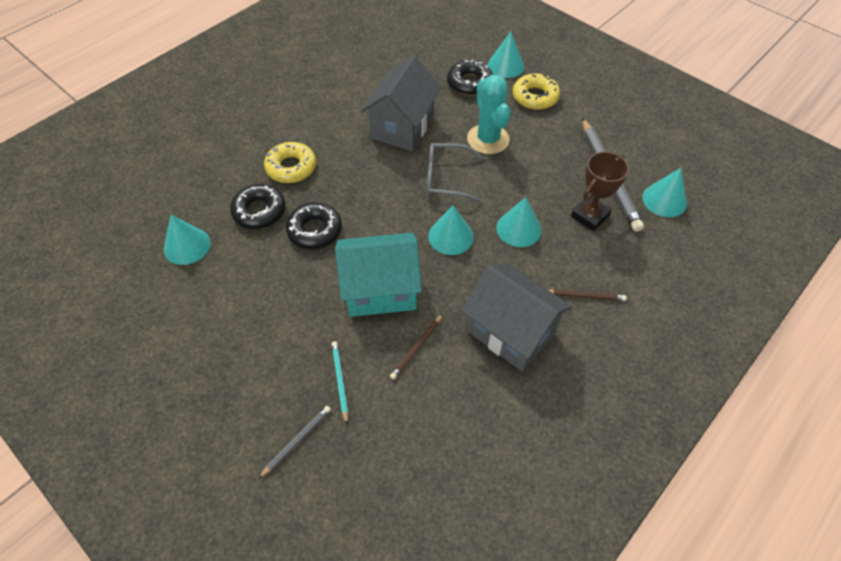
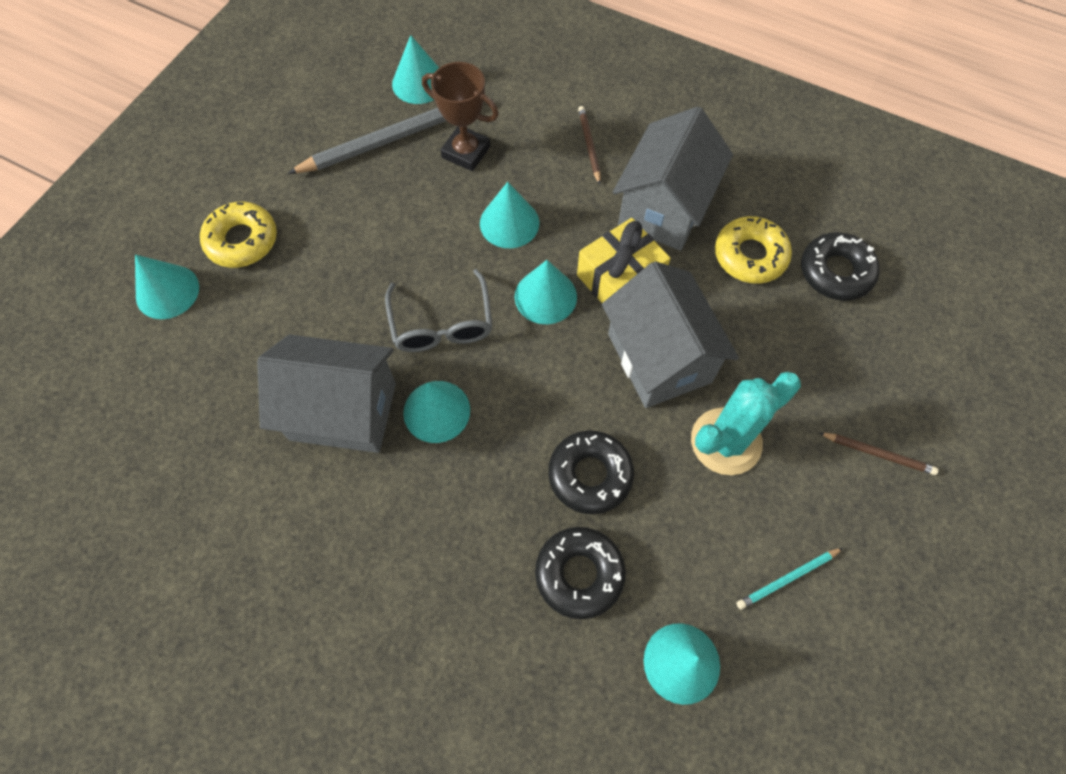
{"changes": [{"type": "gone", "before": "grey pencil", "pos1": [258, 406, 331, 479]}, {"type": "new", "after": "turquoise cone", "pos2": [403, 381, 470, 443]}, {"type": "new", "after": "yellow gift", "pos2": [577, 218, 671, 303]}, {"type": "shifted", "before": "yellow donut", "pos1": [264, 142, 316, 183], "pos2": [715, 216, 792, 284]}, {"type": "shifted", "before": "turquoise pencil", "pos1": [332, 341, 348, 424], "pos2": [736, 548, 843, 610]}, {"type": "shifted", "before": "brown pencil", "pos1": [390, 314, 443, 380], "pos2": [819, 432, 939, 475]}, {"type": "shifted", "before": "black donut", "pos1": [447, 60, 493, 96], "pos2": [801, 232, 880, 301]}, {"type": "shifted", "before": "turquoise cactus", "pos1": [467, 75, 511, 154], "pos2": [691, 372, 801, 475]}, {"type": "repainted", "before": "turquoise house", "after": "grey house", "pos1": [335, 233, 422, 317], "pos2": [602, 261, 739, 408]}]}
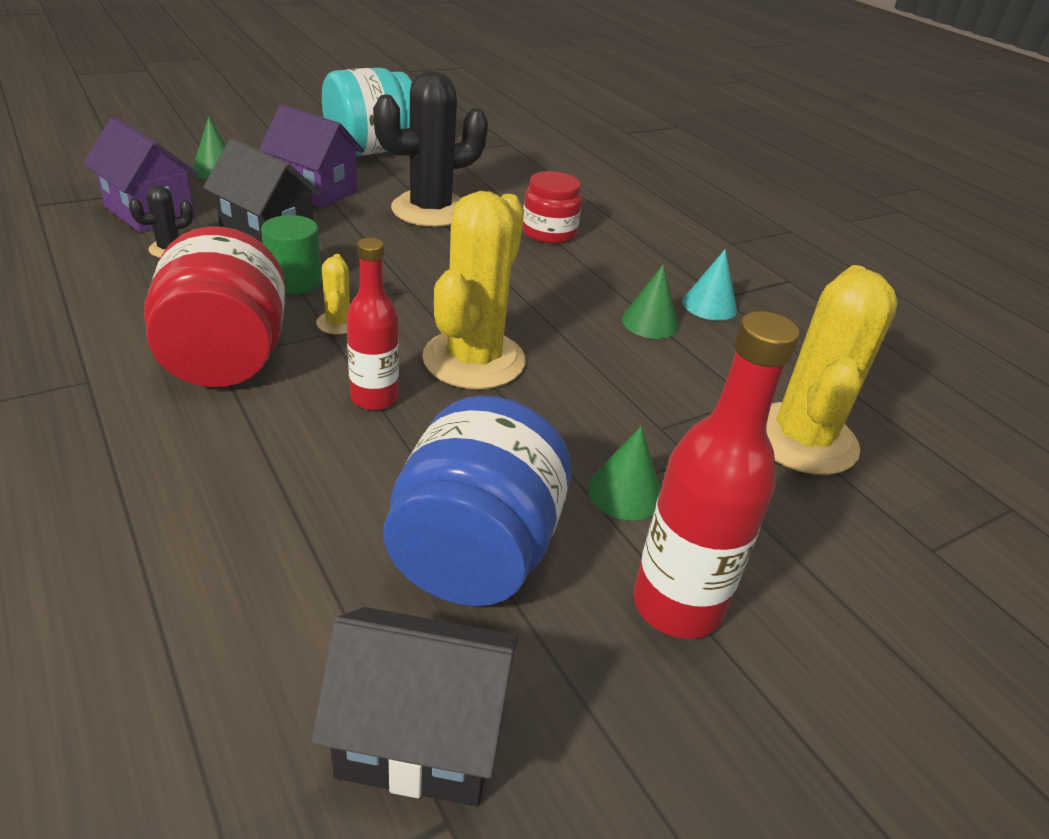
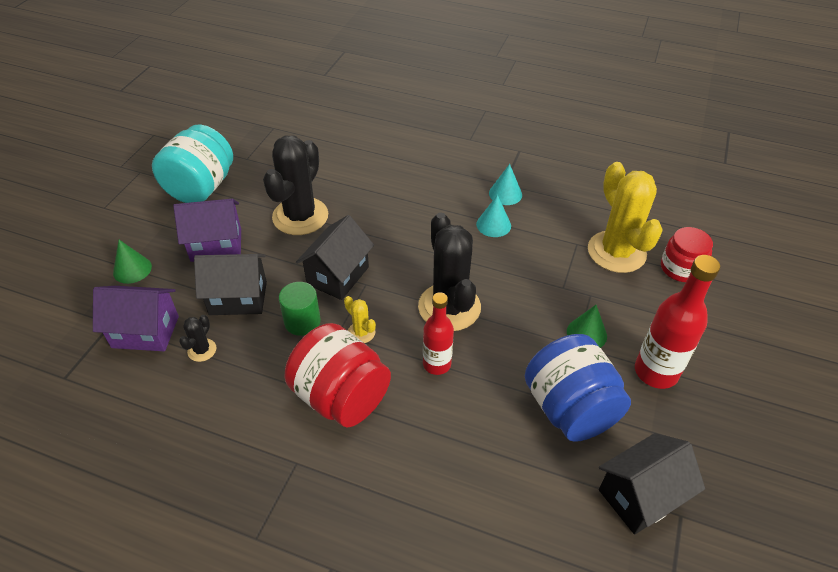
{"changes": [{"type": "new", "after": "black house", "pos2": [296, 215, 374, 300]}, {"type": "shifted", "before": "red jar", "pos1": [522, 171, 582, 244], "pos2": [661, 227, 713, 282]}, {"type": "repainted", "before": "yellow cactus", "after": "black cactus", "pos1": [422, 191, 525, 389], "pos2": [418, 213, 481, 331]}, {"type": "repainted", "before": "green cone", "after": "turquoise cone", "pos1": [622, 264, 679, 339], "pos2": [476, 195, 511, 237]}]}
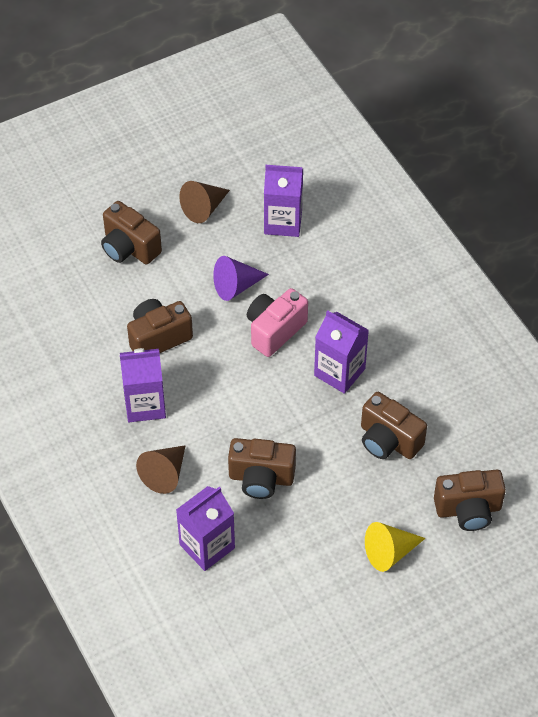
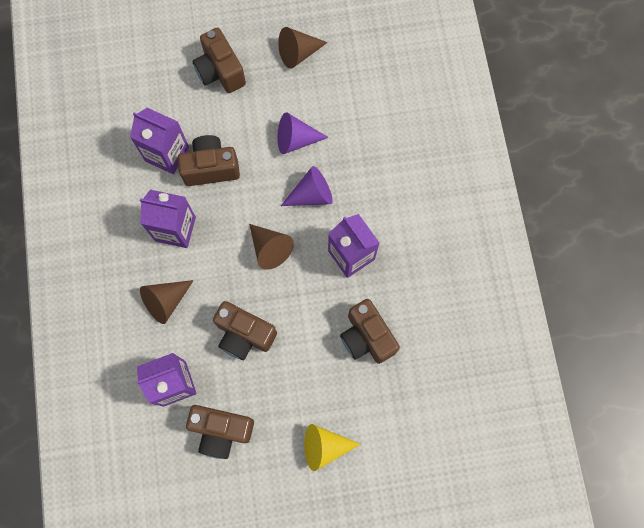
{"changes": [{"type": "new", "after": "brown cone", "pos2": [249, 224, 294, 270]}, {"type": "shifted", "before": "purple carton", "pos1": [264, 165, 303, 237], "pos2": [130, 108, 189, 174]}, {"type": "shifted", "before": "brown camera", "pos1": [434, 470, 506, 531], "pos2": [186, 405, 254, 459]}, {"type": "swapped", "before": "pink camera", "after": "purple cone", "pos1": [247, 288, 308, 357], "pos2": [281, 166, 333, 206]}]}
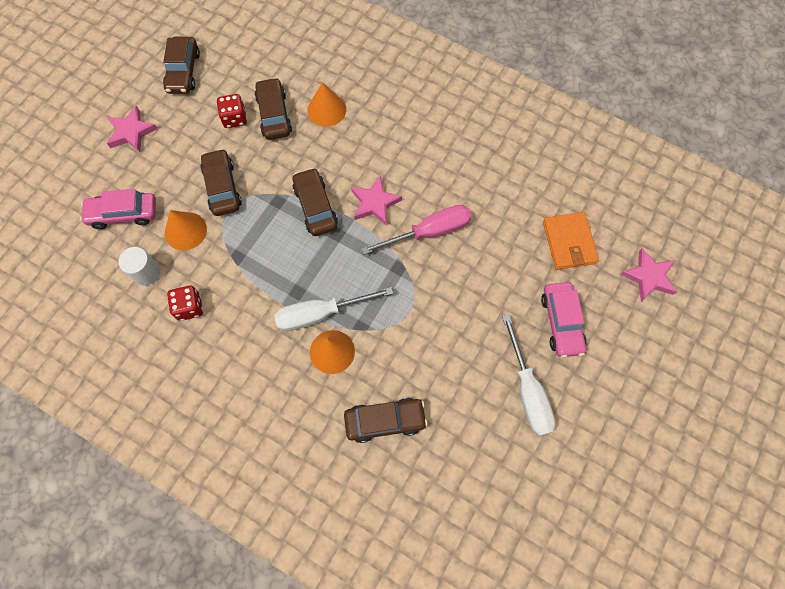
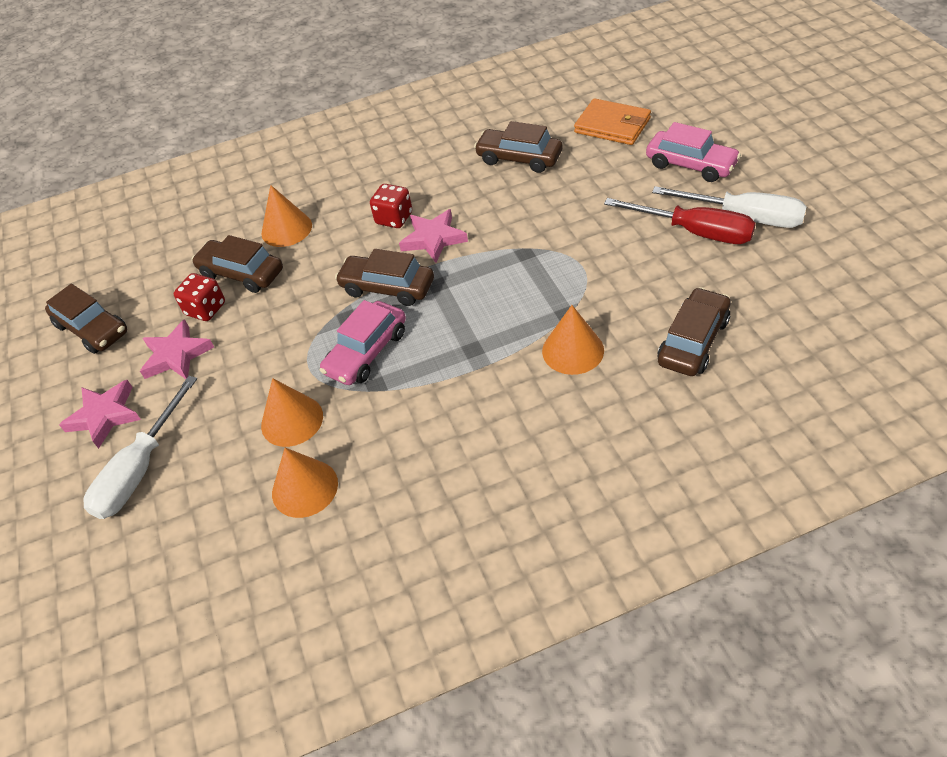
{"changes": [{"type": "gone", "before": "pink screwdriver", "pos1": [361, 205, 472, 255]}, {"type": "new", "after": "red screwdriver", "pos2": [604, 198, 756, 244]}, {"type": "shifted", "before": "pink car", "pos1": [80, 189, 156, 229], "pos2": [319, 300, 406, 385]}, {"type": "shifted", "before": "red dice", "pos1": [167, 286, 203, 321], "pos2": [370, 184, 412, 228]}, {"type": "shifted", "before": "brown car", "pos1": [200, 149, 242, 216], "pos2": [474, 121, 562, 173]}, {"type": "shifted", "before": "white screwdriver", "pos1": [274, 287, 393, 331], "pos2": [83, 376, 197, 519]}, {"type": "shifted", "before": "pink star", "pos1": [620, 248, 677, 302], "pos2": [140, 319, 214, 379]}, {"type": "swapped", "before": "white cylinder", "after": "orange cone", "pos1": [119, 247, 160, 286], "pos2": [272, 448, 338, 518]}]}
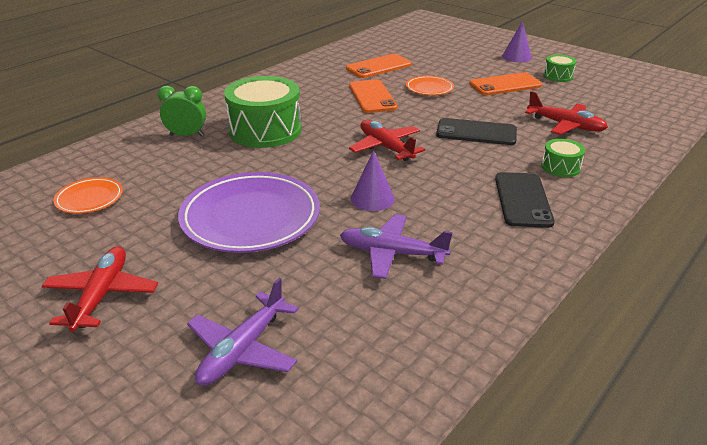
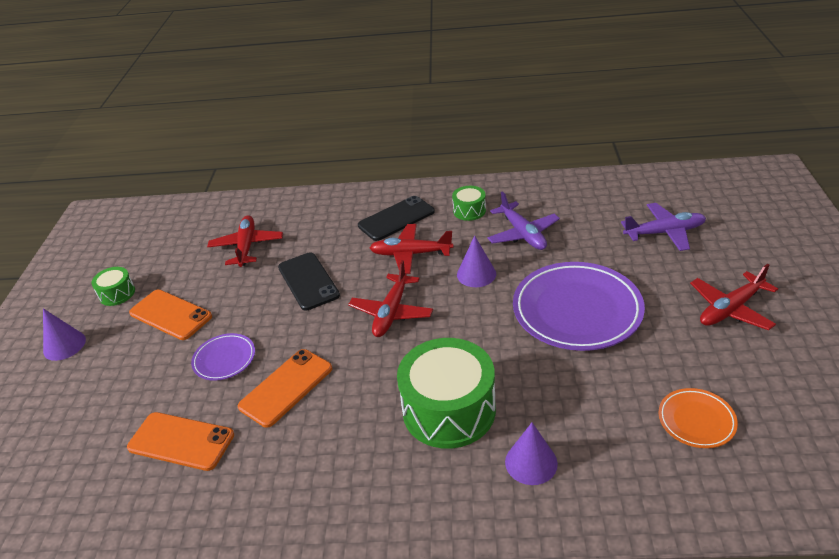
{"changes": [{"type": "new", "after": "red plane", "pos2": [370, 224, 453, 274]}, {"type": "shifted", "before": "green drum", "pos1": [541, 139, 585, 177], "pos2": [452, 186, 486, 221]}, {"type": "swapped", "before": "green clock", "after": "purple cone", "pos1": [158, 86, 206, 136], "pos2": [505, 423, 558, 485]}, {"type": "repainted", "before": "orange plate", "after": "purple plate", "pos1": [406, 76, 454, 95], "pos2": [191, 333, 255, 381]}]}
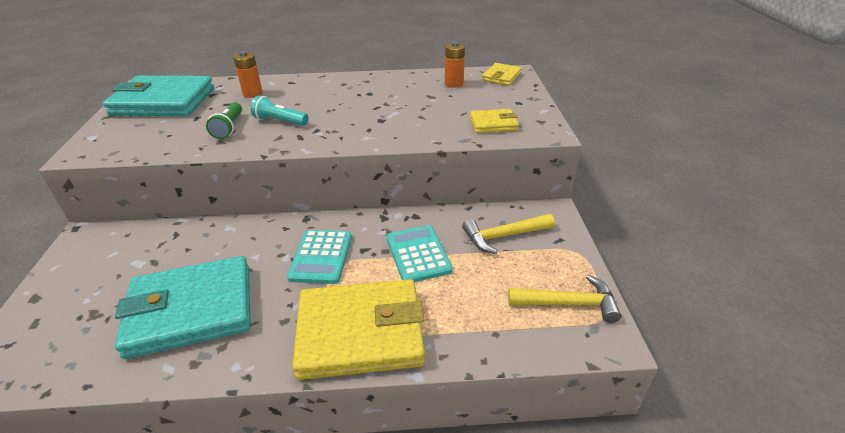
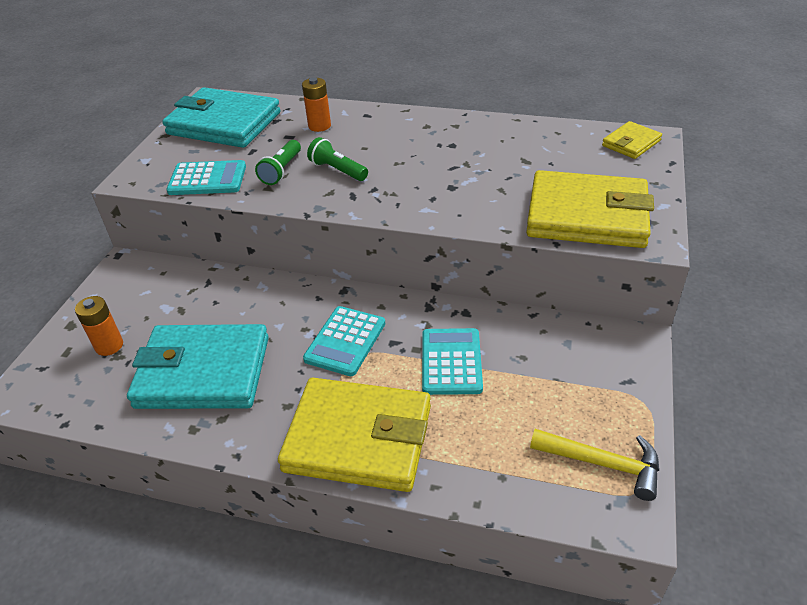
{"changes": [{"type": "gone", "before": "yellow hammer", "pos1": [462, 214, 555, 254]}, {"type": "new", "after": "turquoise calculator", "pos2": [166, 160, 246, 195]}, {"type": "shifted", "before": "orange battery", "pos1": [445, 42, 465, 87], "pos2": [75, 296, 123, 356]}, {"type": "repainted", "before": "turquoise flashlight", "after": "green flashlight", "pos1": [251, 96, 308, 126], "pos2": [307, 137, 368, 181]}, {"type": "scaled", "before": "yellow wallet", "pos1": [470, 109, 519, 133], "pos2": [526, 170, 654, 248], "scale": 2.08}]}
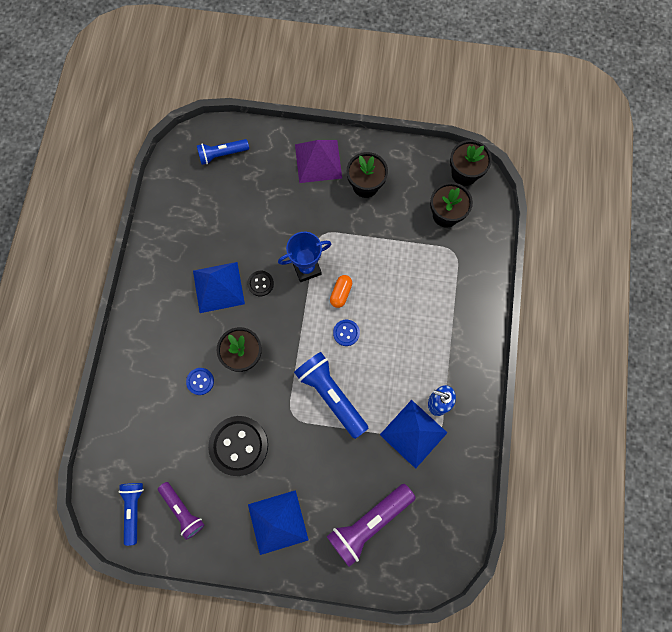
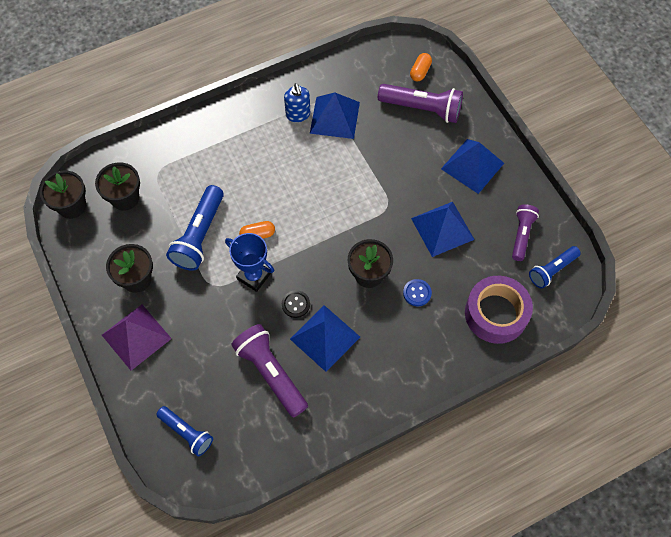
{"changes": [{"type": "gone", "before": "blue button", "pos1": [333, 320, 360, 346]}, {"type": "new", "after": "purple flashlight", "pos2": [231, 324, 308, 417]}, {"type": "new", "after": "orange capsule", "pos2": [410, 53, 432, 81]}, {"type": "new", "after": "purple tape", "pos2": [465, 276, 533, 344]}, {"type": "shifted", "before": "blue flashlight", "pos1": [294, 352, 368, 439], "pos2": [166, 185, 224, 271]}, {"type": "swapped", "before": "black button", "after": "blue pyramid", "pos1": [208, 416, 268, 476], "pos2": [411, 202, 475, 257]}]}
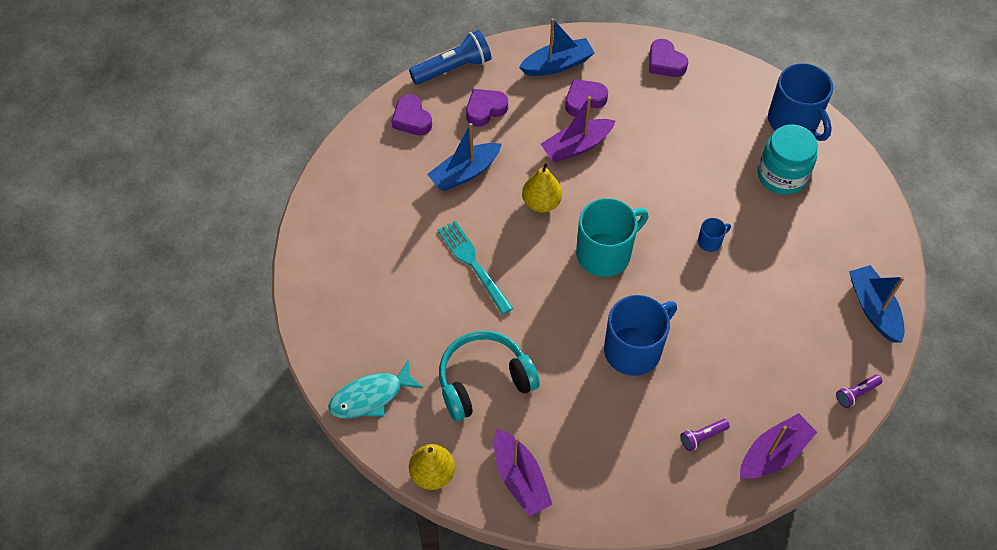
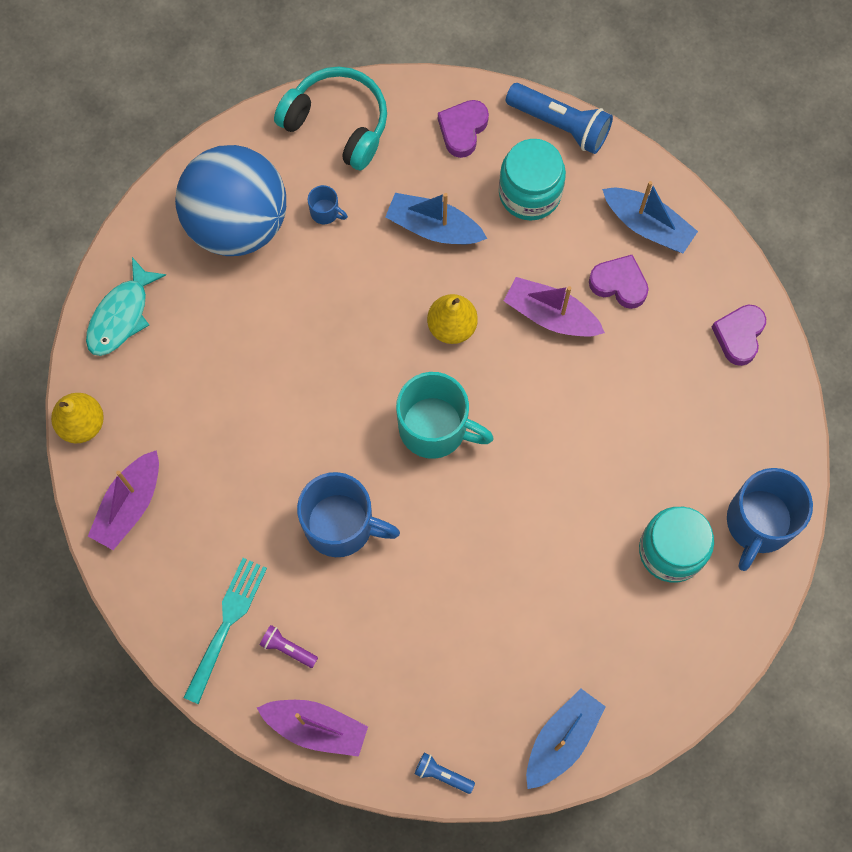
{"changes": [{"type": "new", "after": "blue ball", "pos2": [175, 145, 286, 256]}, {"type": "shifted", "before": "turquoise fork", "pos1": [438, 221, 513, 315], "pos2": [183, 558, 267, 704]}, {"type": "shifted", "before": "turquoise headphones", "pos1": [439, 331, 540, 421], "pos2": [274, 67, 387, 170]}, {"type": "shifted", "before": "blue mug", "pos1": [698, 218, 731, 252], "pos2": [308, 185, 348, 224]}, {"type": "swapped", "before": "purple heart", "after": "turquoise jar", "pos1": [466, 89, 508, 127], "pos2": [499, 139, 566, 221]}, {"type": "repainted", "before": "purple flashlight", "after": "blue flashlight", "pos1": [836, 375, 882, 408], "pos2": [415, 753, 475, 794]}, {"type": "rotated", "before": "turquoise fish", "pos1": [328, 359, 423, 419], "pos2": [86, 257, 166, 356], "turn": -90}]}
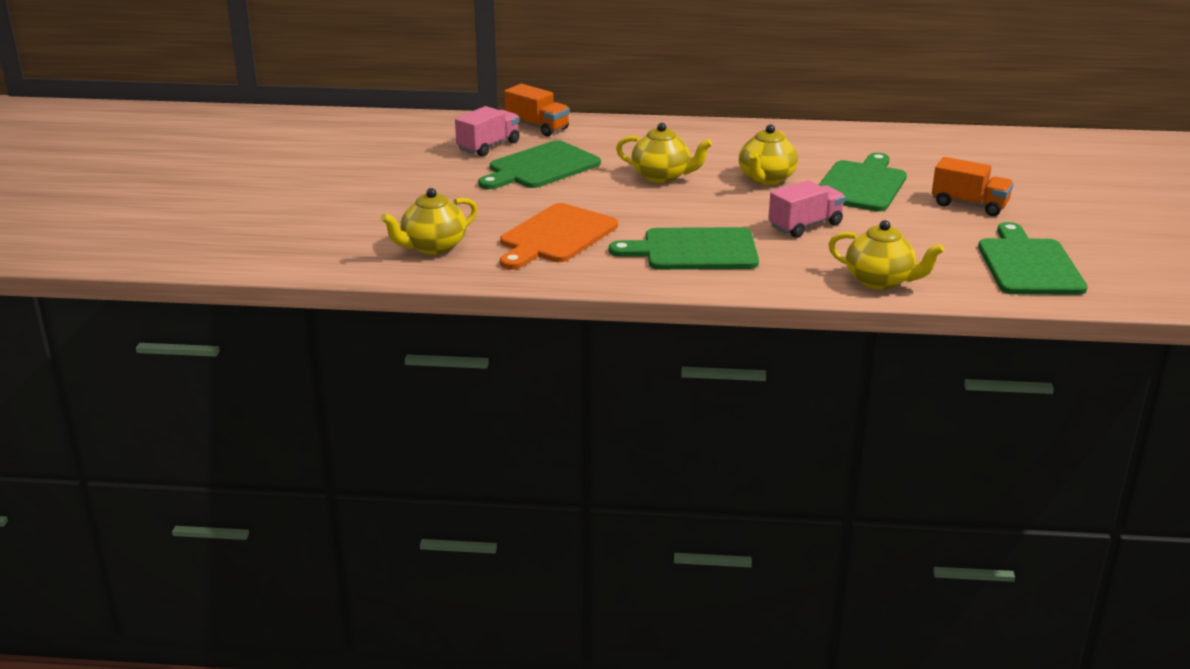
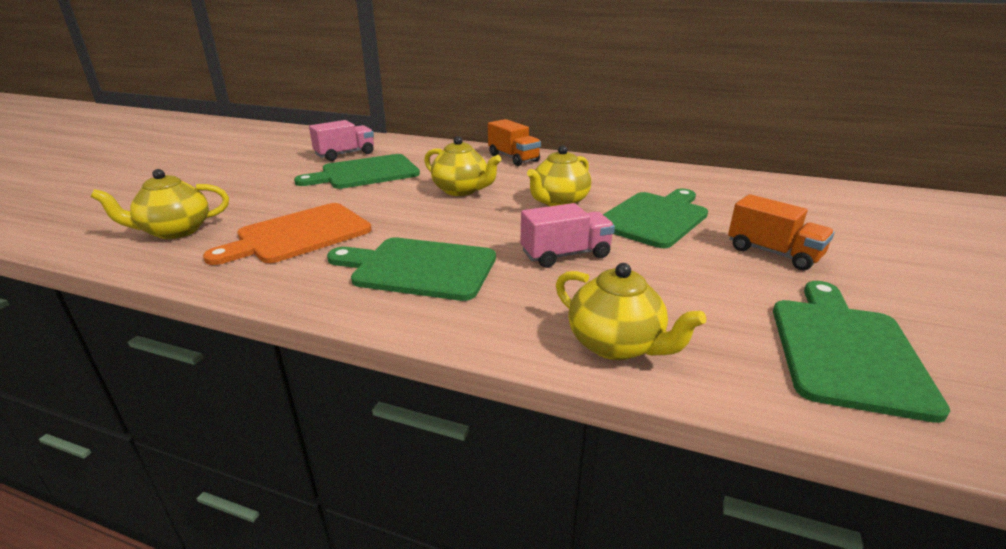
{"changes": [{"type": "shifted", "before": "orange truck", "pos1": [505, 84, 570, 136], "pos2": [488, 119, 541, 166]}]}
